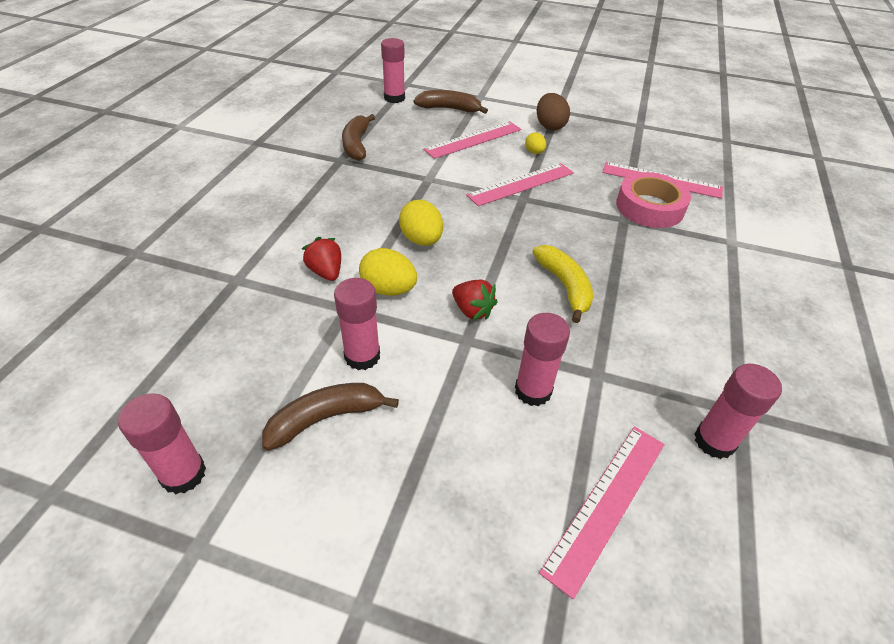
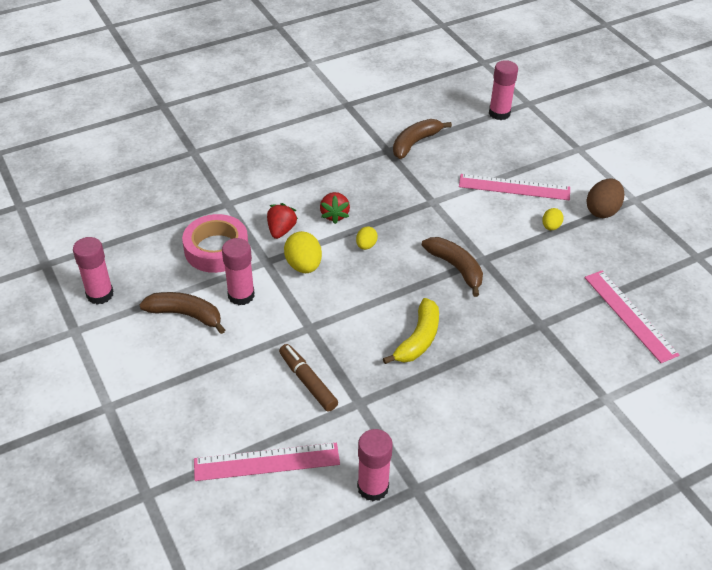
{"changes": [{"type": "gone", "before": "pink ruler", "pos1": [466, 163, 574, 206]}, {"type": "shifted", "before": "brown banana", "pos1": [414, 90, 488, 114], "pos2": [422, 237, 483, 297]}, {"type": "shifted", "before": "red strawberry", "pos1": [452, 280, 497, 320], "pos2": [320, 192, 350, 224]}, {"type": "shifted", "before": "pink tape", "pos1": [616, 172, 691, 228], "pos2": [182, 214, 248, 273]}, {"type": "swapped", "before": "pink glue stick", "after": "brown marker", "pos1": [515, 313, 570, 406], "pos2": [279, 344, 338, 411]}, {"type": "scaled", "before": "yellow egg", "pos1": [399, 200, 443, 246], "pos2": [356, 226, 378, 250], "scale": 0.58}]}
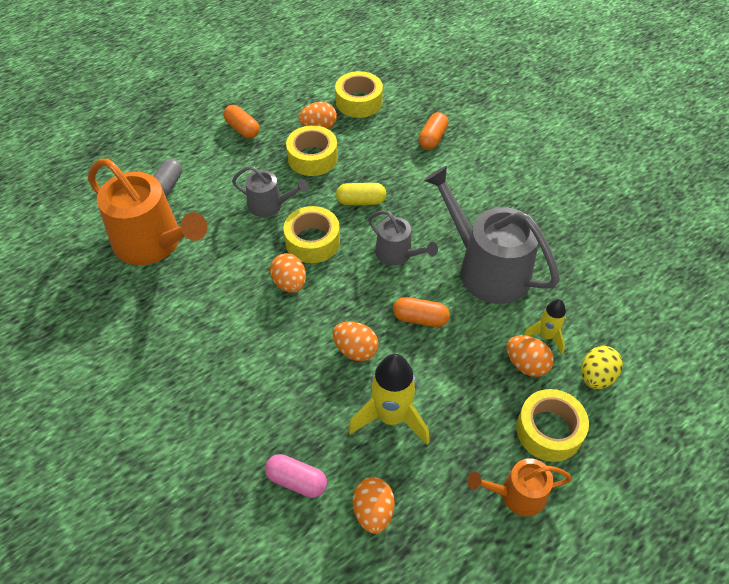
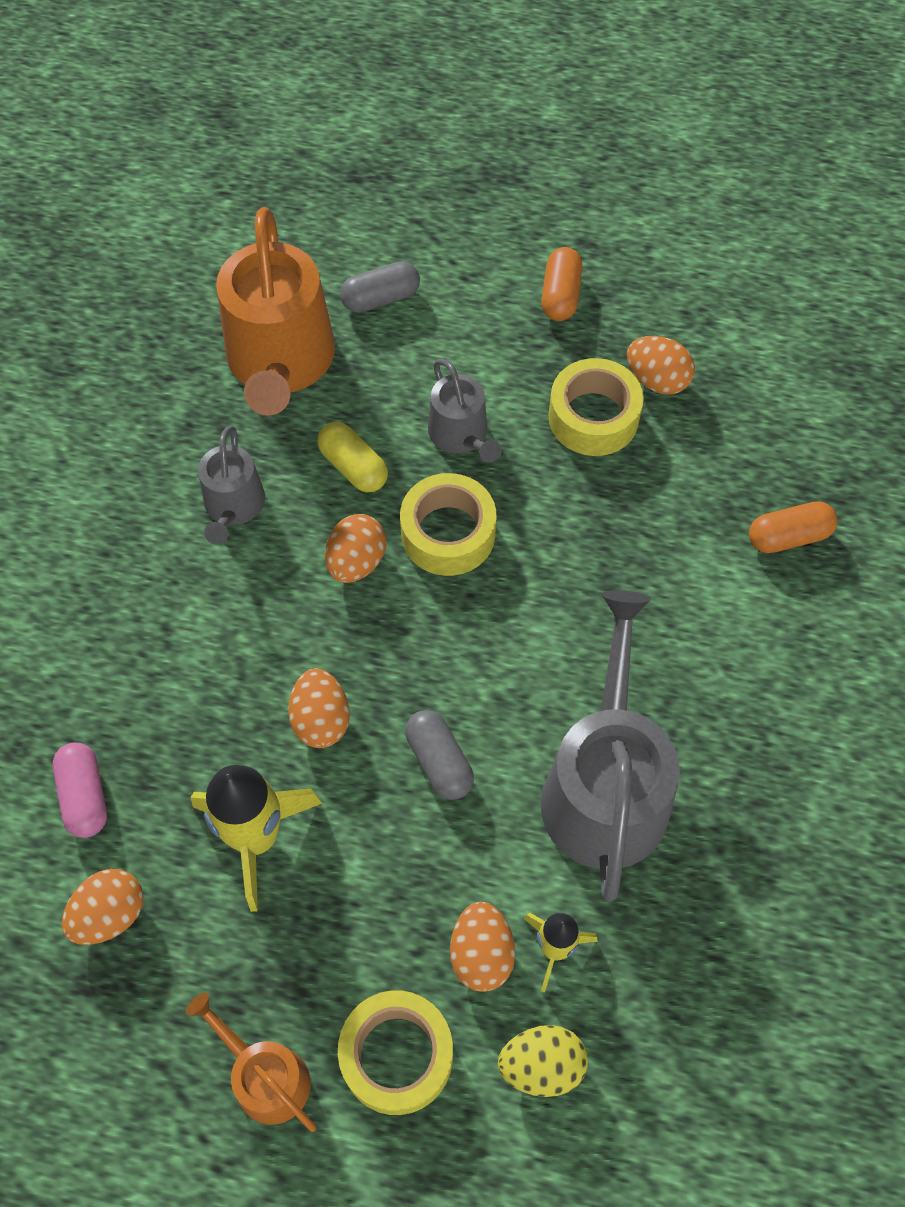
{"changes": [{"type": "gone", "before": "yellow tape", "pos1": [335, 71, 383, 118]}, {"type": "shifted", "before": "yellow capsule", "pos1": [336, 183, 386, 205], "pos2": [317, 422, 388, 492]}, {"type": "shifted", "before": "grey watering can", "pos1": [368, 210, 438, 266], "pos2": [198, 426, 265, 545]}, {"type": "repainted", "before": "orange capsule", "after": "grey capsule", "pos1": [393, 297, 450, 327], "pos2": [405, 710, 474, 800]}]}
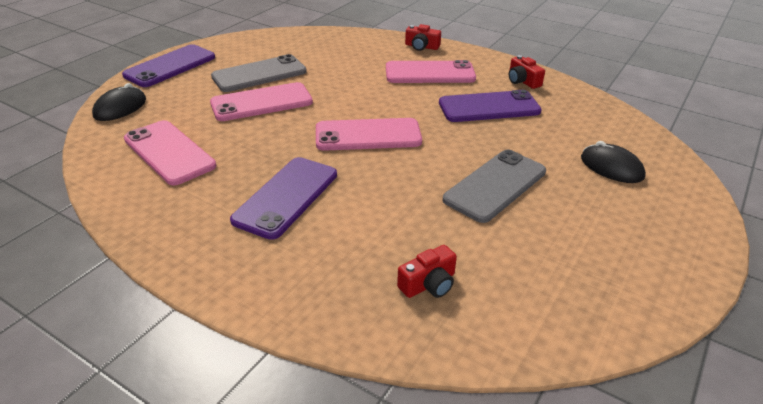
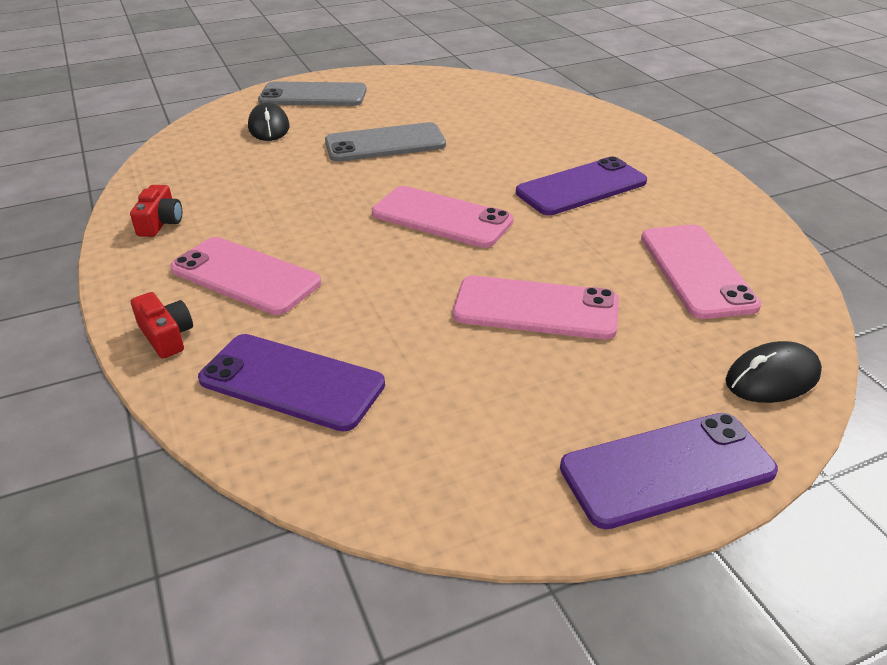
{"changes": [{"type": "gone", "before": "red camera", "pos1": [397, 245, 457, 298]}, {"type": "shifted", "before": "grey phone", "pos1": [211, 54, 307, 92], "pos2": [258, 81, 367, 106]}, {"type": "shifted", "before": "purple phone", "pos1": [439, 90, 542, 122], "pos2": [198, 334, 385, 432]}]}
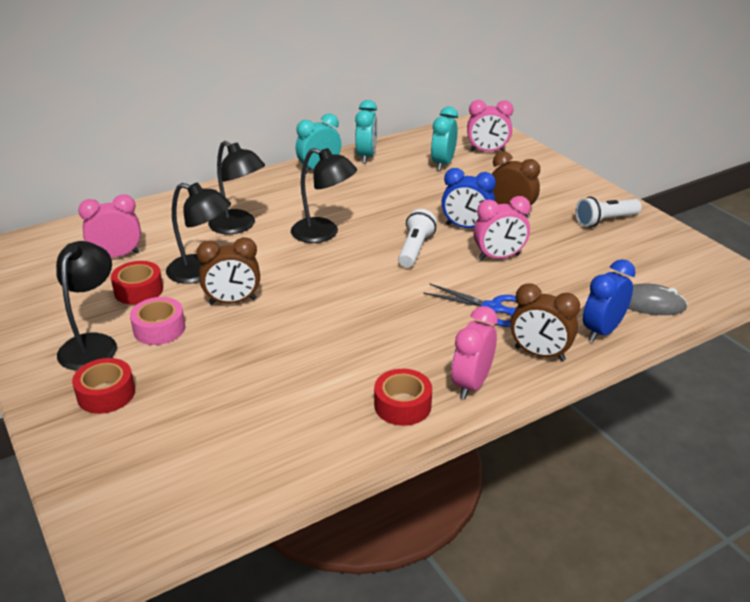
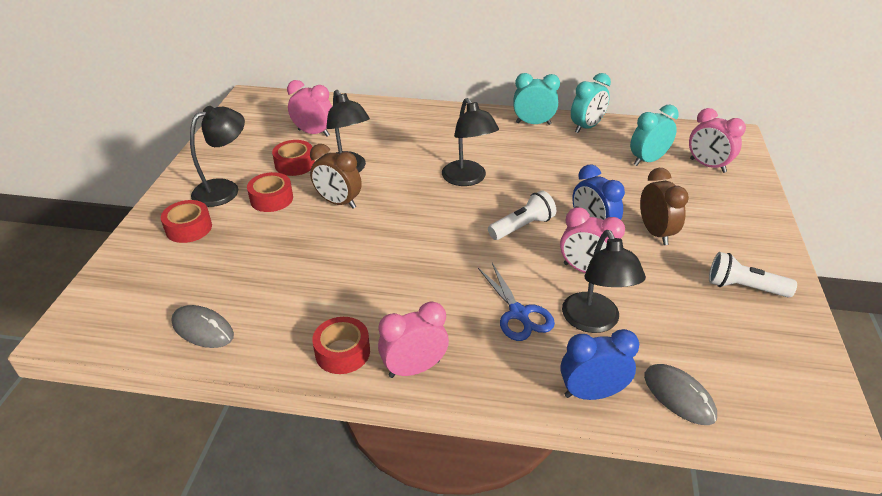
{"changes": [{"type": "gone", "before": "brown clock", "pos1": [510, 284, 580, 361]}, {"type": "new", "after": "grey mouse", "pos2": [171, 305, 234, 348]}, {"type": "shifted", "before": "black lamp", "pos1": [208, 141, 265, 234], "pos2": [562, 230, 646, 333]}, {"type": "repainted", "before": "pink tape", "after": "red tape", "pos1": [130, 297, 186, 345], "pos2": [247, 172, 293, 212]}]}
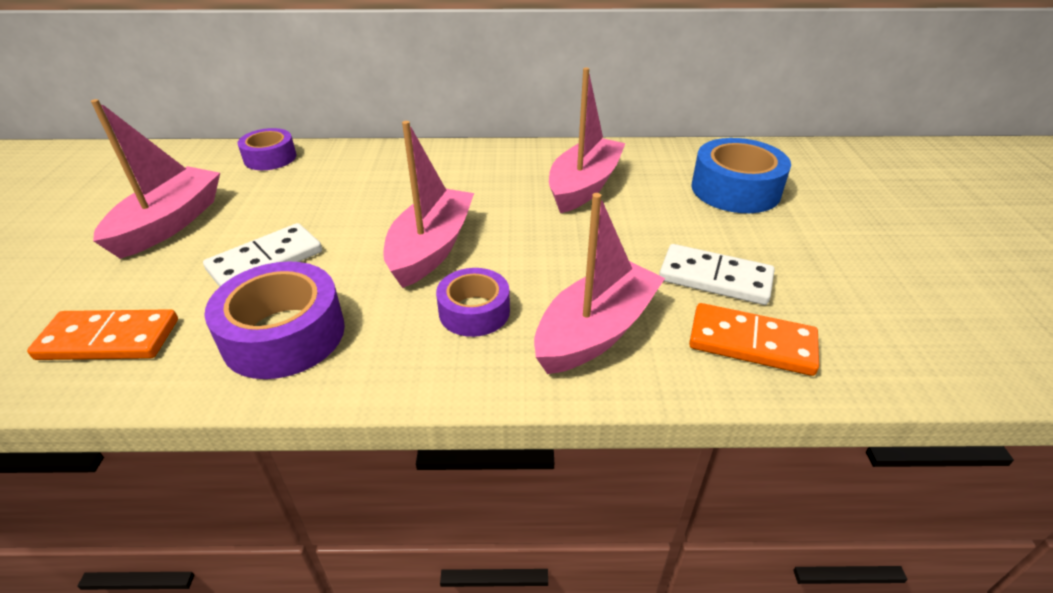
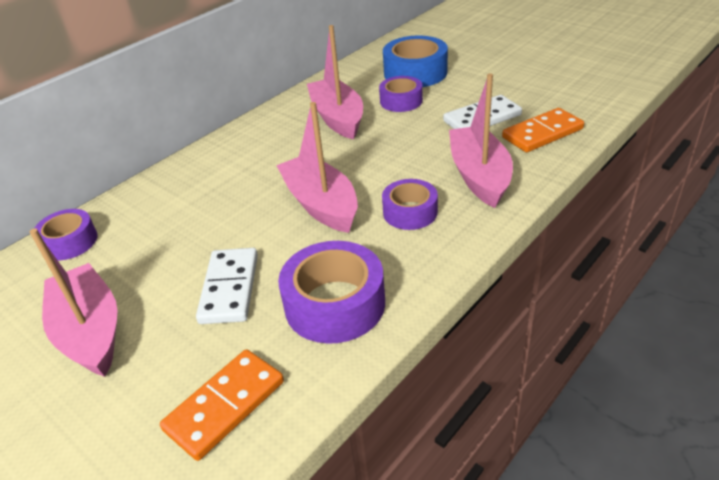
{"changes": [{"type": "new", "after": "purple tape", "pos2": [379, 76, 423, 112]}]}
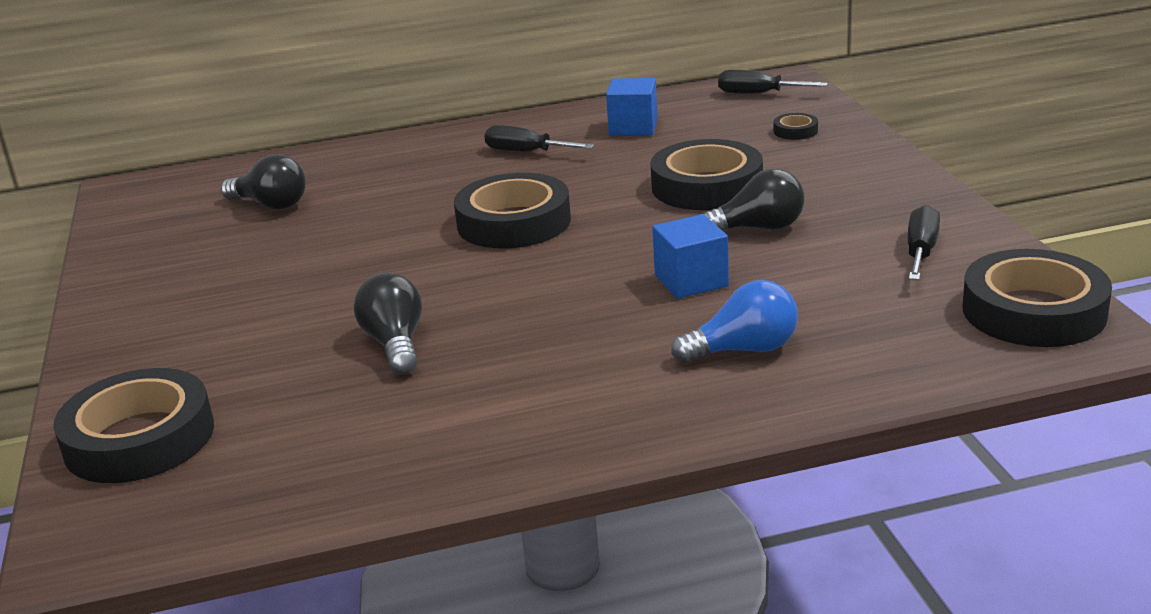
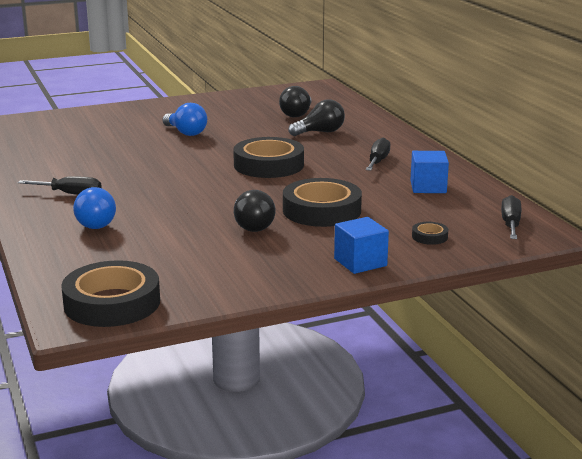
{"changes": [{"type": "gone", "before": "black tape", "pos1": [53, 368, 214, 483]}, {"type": "new", "after": "blue light bulb", "pos2": [162, 103, 207, 136]}, {"type": "shifted", "before": "black light bulb", "pos1": [353, 273, 422, 375], "pos2": [288, 99, 345, 136]}, {"type": "shifted", "before": "blue cube", "pos1": [652, 214, 729, 299], "pos2": [334, 217, 389, 274]}, {"type": "shifted", "before": "black screwdriver", "pos1": [908, 205, 940, 280], "pos2": [18, 176, 102, 195]}]}
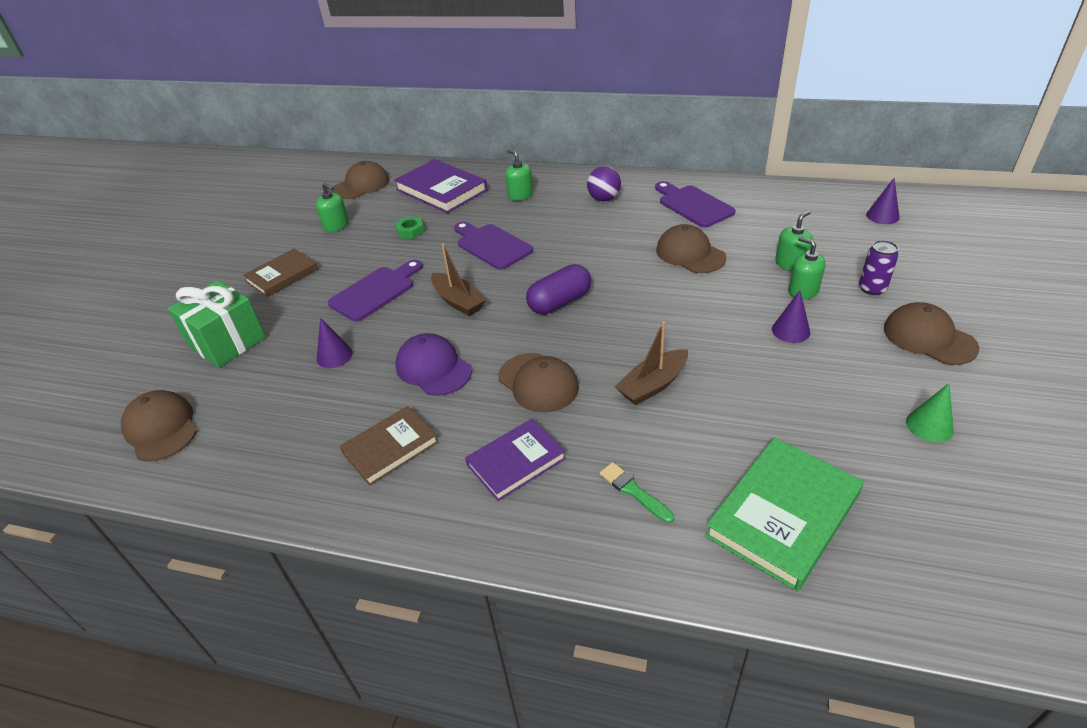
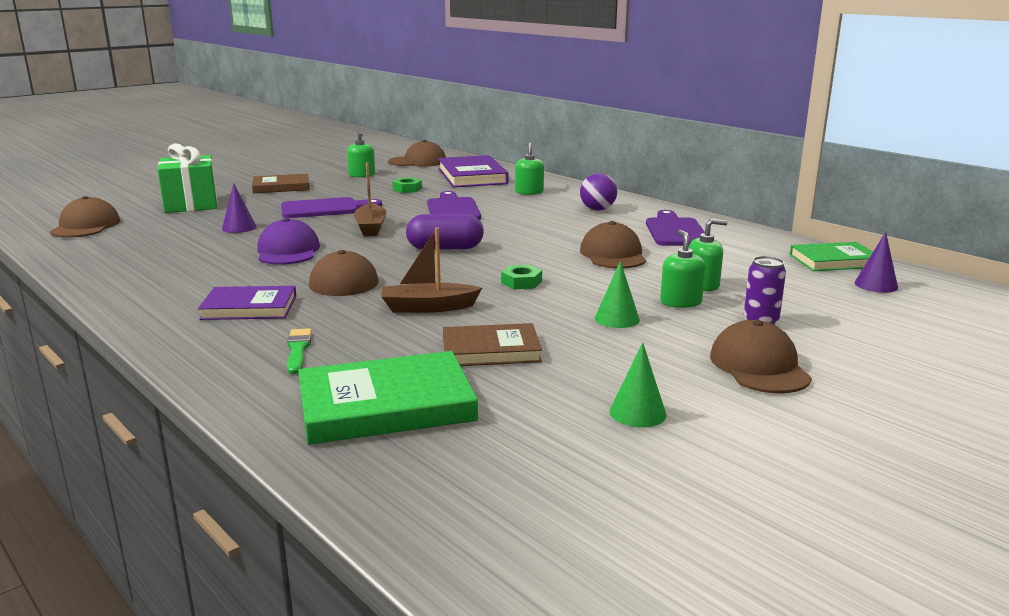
{"changes": [{"type": "new", "after": "green nut", "pos2": [501, 265, 542, 289]}, {"type": "new", "after": "green book", "pos2": [790, 242, 873, 271]}, {"type": "shifted", "before": "brown book", "pos1": [340, 406, 439, 486], "pos2": [443, 323, 542, 366]}, {"type": "repainted", "before": "purple cone", "after": "green cone", "pos1": [772, 290, 810, 343], "pos2": [595, 261, 640, 328]}]}
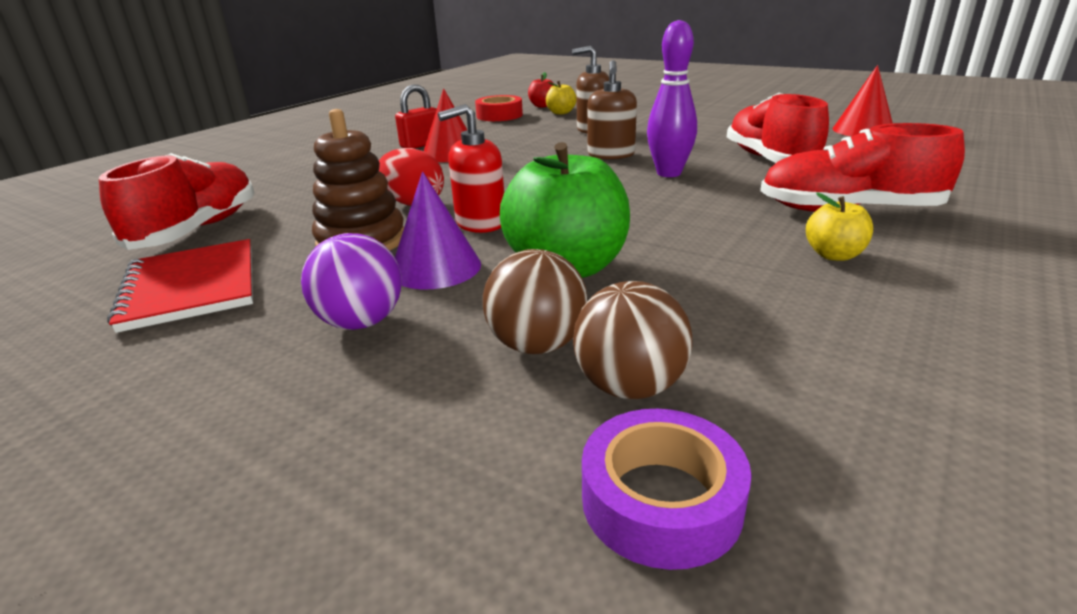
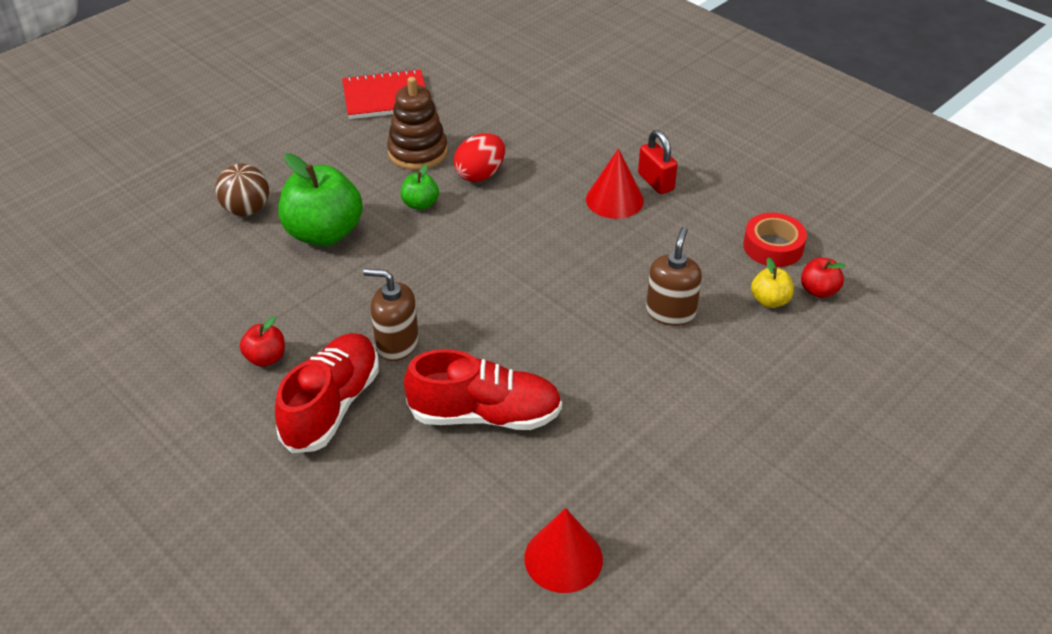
{"changes": [{"type": "gone", "before": "red shoe", "pos1": [99, 153, 254, 250]}, {"type": "gone", "before": "purple ball", "pos1": [301, 233, 402, 330]}, {"type": "gone", "before": "purple cone", "pos1": [395, 172, 481, 289]}, {"type": "gone", "before": "brown ball", "pos1": [573, 281, 692, 399]}, {"type": "gone", "before": "purple tape", "pos1": [582, 409, 751, 570]}, {"type": "gone", "before": "purple bowling pin", "pos1": [647, 20, 697, 177]}, {"type": "shifted", "before": "brown soap dispenser", "pos1": [587, 60, 637, 160], "pos2": [363, 268, 419, 361]}, {"type": "swapped", "before": "red soap dispenser", "after": "green apple", "pos1": [438, 104, 504, 233], "pos2": [401, 164, 439, 210]}, {"type": "repainted", "before": "yellow apple", "after": "red apple", "pos1": [806, 193, 873, 261], "pos2": [240, 316, 285, 367]}]}
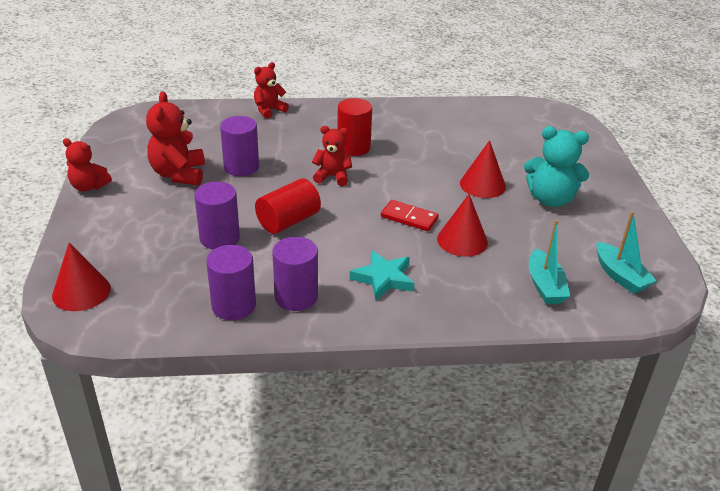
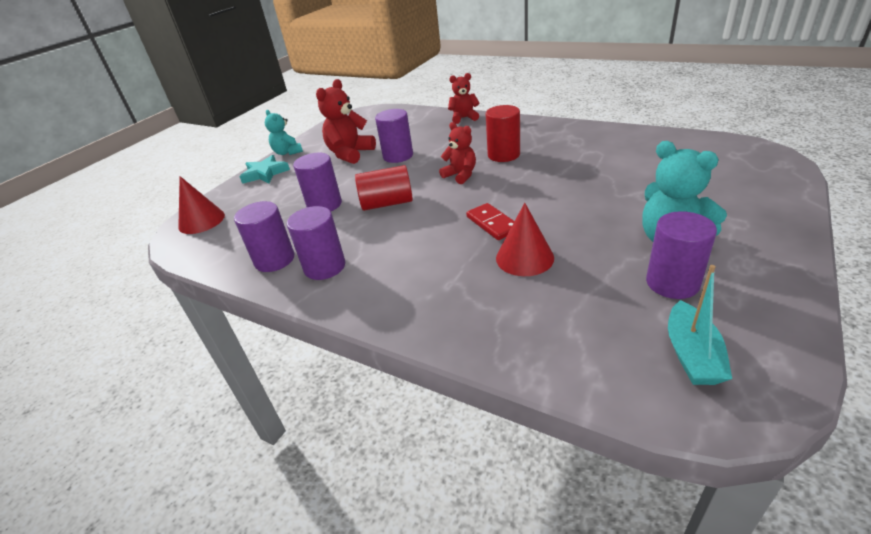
{"changes": [{"type": "gone", "before": "red cone", "pos1": [460, 140, 506, 198]}, {"type": "gone", "before": "turquoise boat", "pos1": [529, 220, 570, 304]}, {"type": "new", "after": "purple cylinder", "pos2": [646, 211, 717, 299]}, {"type": "shifted", "before": "turquoise star", "pos1": [350, 250, 414, 300], "pos2": [239, 155, 290, 184]}, {"type": "repainted", "before": "red teddy bear", "after": "turquoise teddy bear", "pos1": [63, 139, 112, 191], "pos2": [265, 110, 303, 155]}]}
